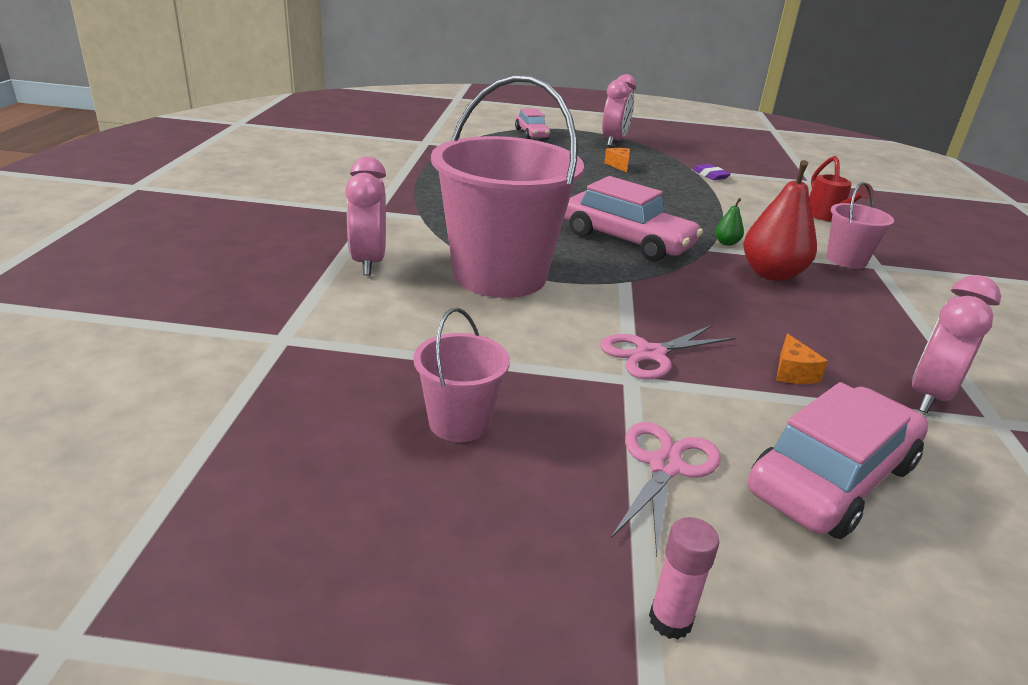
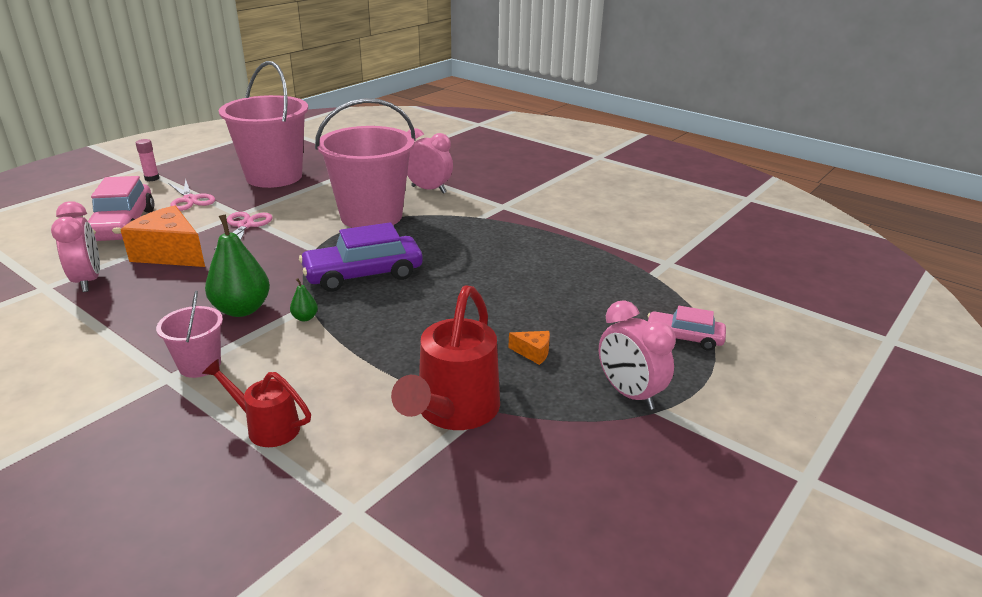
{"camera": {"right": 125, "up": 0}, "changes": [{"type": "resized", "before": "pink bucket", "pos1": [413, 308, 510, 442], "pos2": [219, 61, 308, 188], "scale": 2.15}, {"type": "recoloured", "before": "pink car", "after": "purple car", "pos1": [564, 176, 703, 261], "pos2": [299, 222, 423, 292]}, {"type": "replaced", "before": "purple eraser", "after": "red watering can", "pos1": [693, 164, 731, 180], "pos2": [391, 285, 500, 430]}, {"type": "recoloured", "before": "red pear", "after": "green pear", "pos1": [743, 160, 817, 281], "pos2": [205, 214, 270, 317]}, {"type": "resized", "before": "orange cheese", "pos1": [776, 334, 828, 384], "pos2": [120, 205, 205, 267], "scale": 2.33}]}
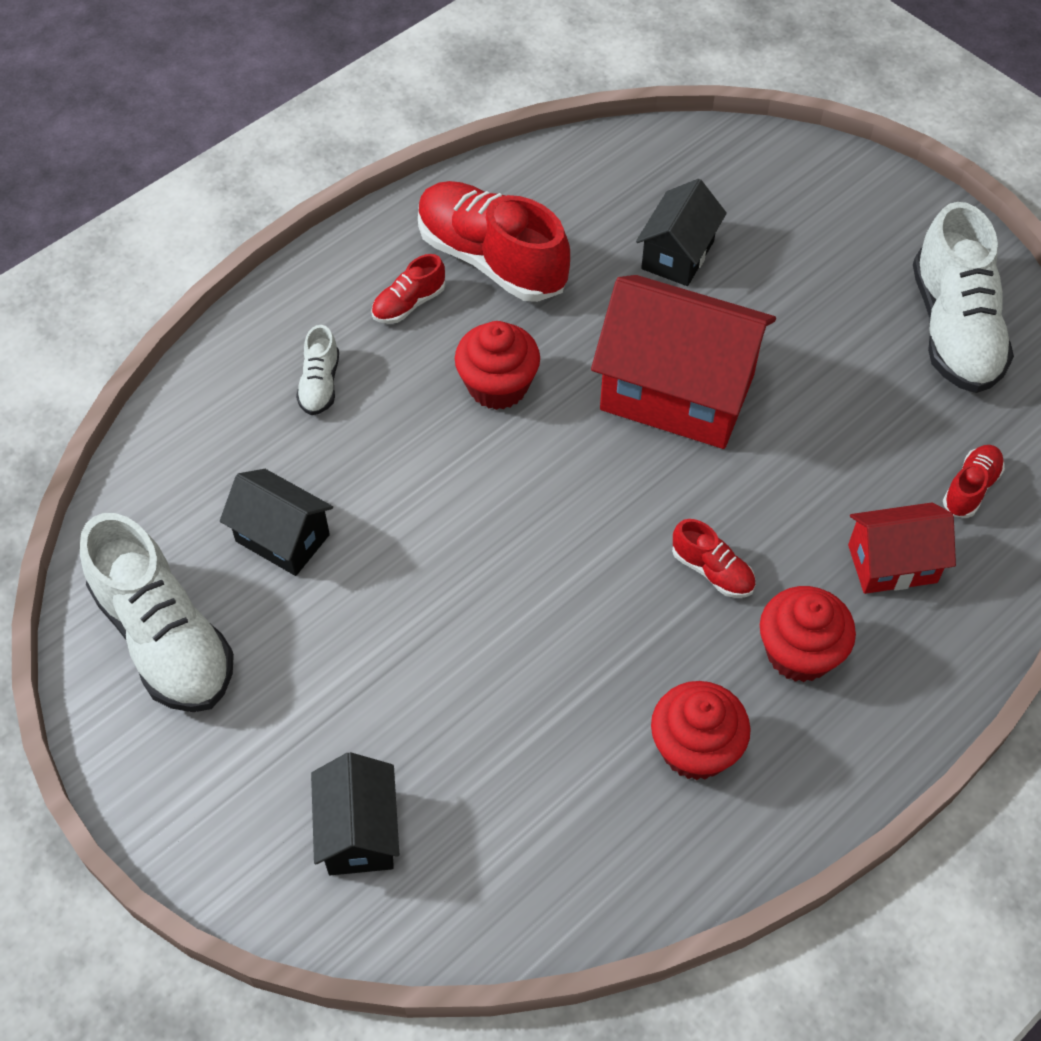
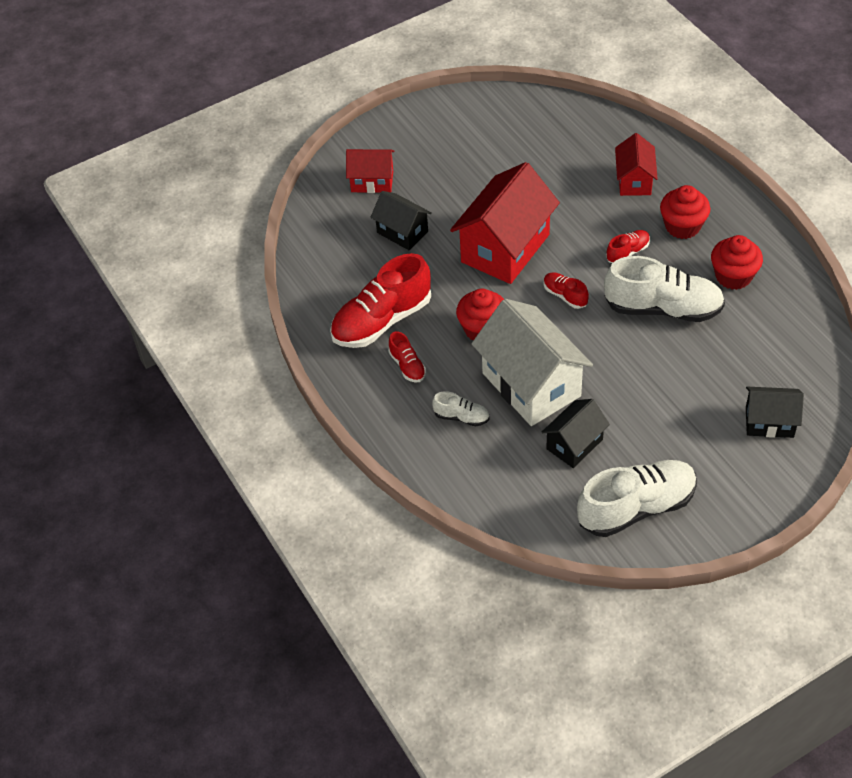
{"camera": {"right": -75, "up": -5}, "changes": [{"type": "moved", "before": "white shoe", "pos1": [913, 202, 1014, 393], "pos2": [604, 256, 725, 322]}, {"type": "moved", "before": "red shoe", "pos1": [943, 445, 1005, 518], "pos2": [544, 272, 589, 309]}, {"type": "added", "after": "red house", "pos2": [346, 149, 394, 193]}, {"type": "added", "after": "white house", "pos2": [472, 299, 593, 426]}]}
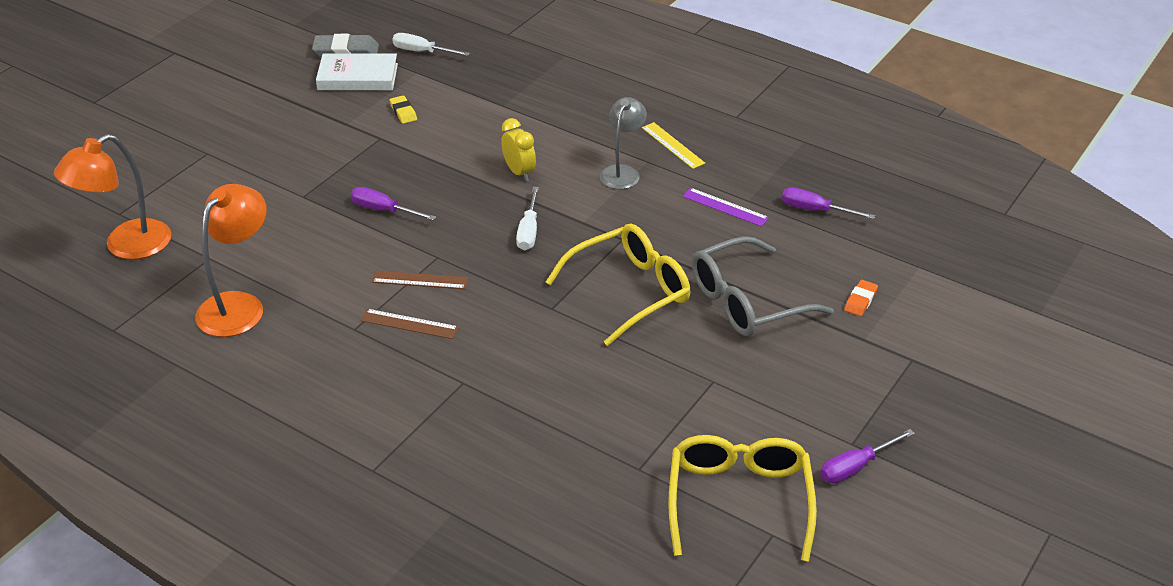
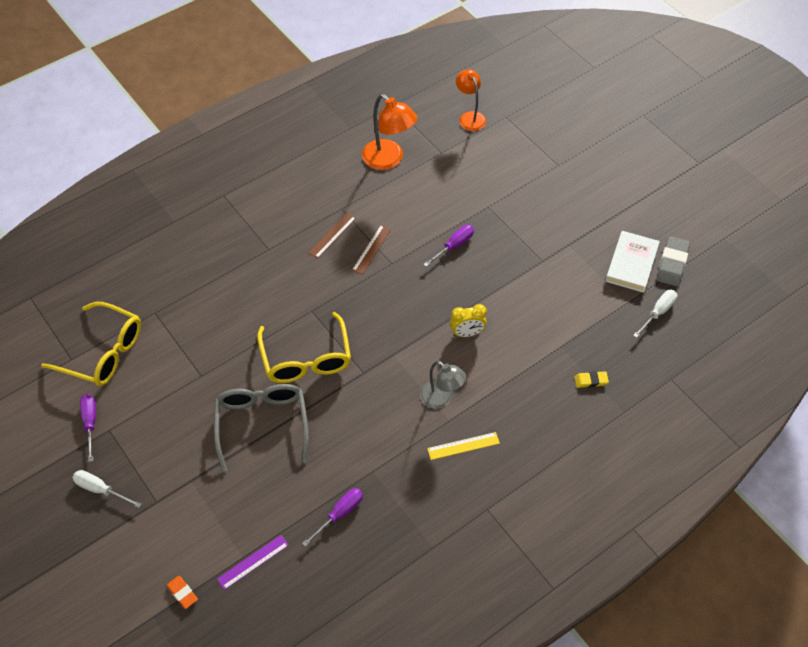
{"camera": {"right": 110, "up": 15}, "changes": [{"type": "resized", "before": "orange lamp", "pos1": [54, 134, 171, 260], "pos2": [456, 70, 486, 131], "scale": 0.67}, {"type": "moved", "before": "yellow eraser", "pos1": [390, 95, 417, 124], "pos2": [574, 371, 609, 388]}, {"type": "moved", "before": "white screwdriver", "pos1": [516, 187, 539, 251], "pos2": [72, 470, 141, 508]}, {"type": "moved", "before": "purple ruler", "pos1": [683, 188, 769, 226], "pos2": [217, 535, 289, 590]}, {"type": "moved", "before": "orange eraser", "pos1": [844, 280, 878, 316], "pos2": [167, 576, 198, 609]}]}
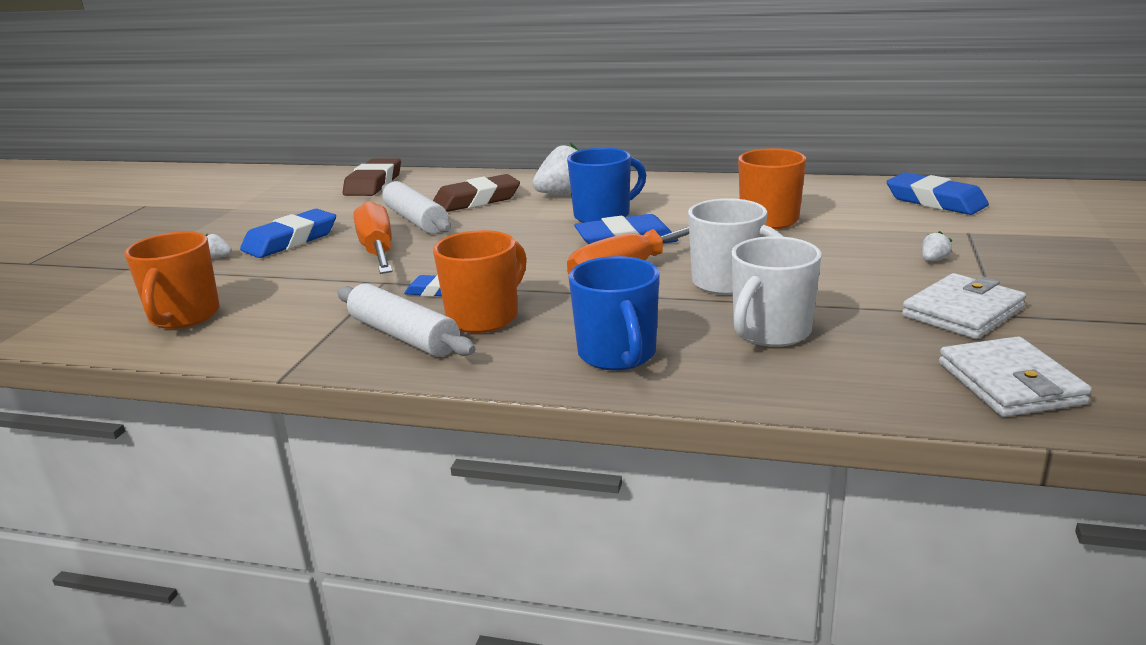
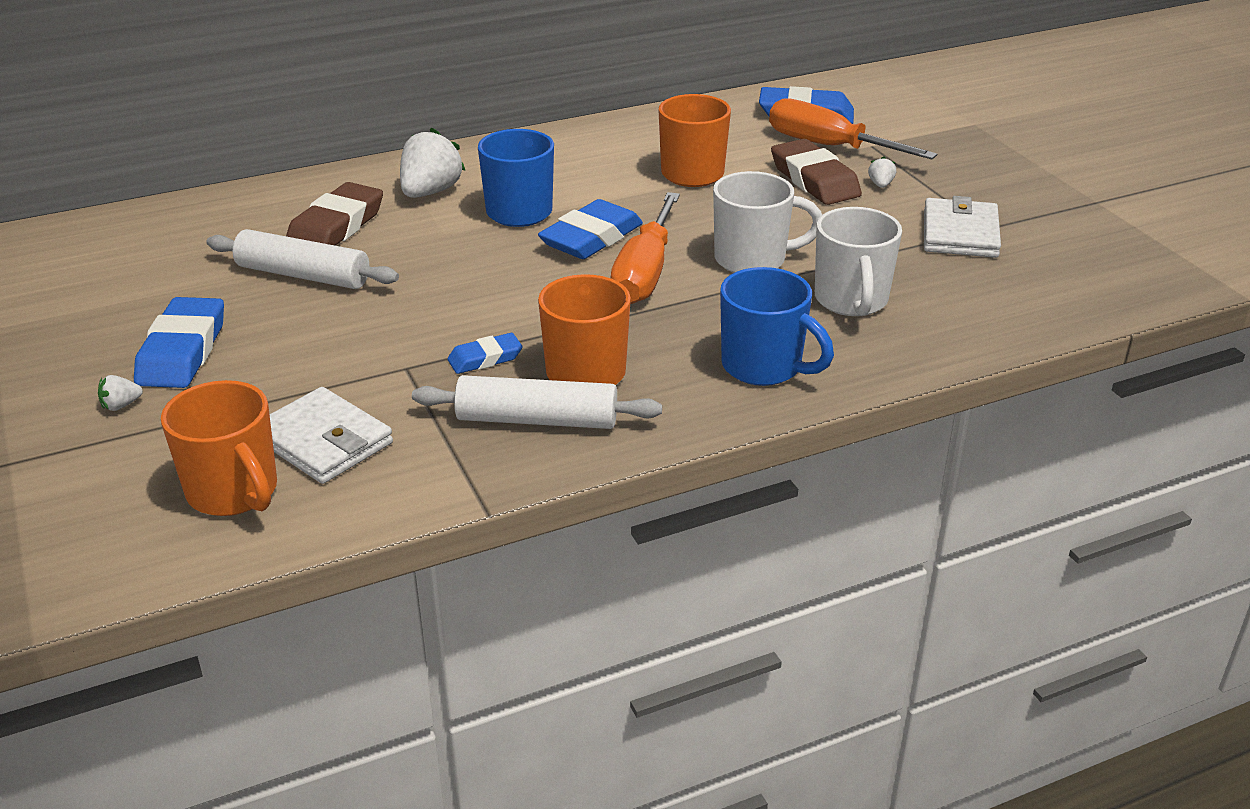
{"camera": {"right": -40, "up": 10}, "changes": [{"type": "moved", "before": "brown eraser", "pos1": [343, 158, 401, 196], "pos2": [771, 139, 862, 205]}, {"type": "moved", "before": "orange screwdriver", "pos1": [353, 201, 393, 274], "pos2": [769, 98, 937, 159]}, {"type": "moved", "before": "white wallet", "pos1": [939, 336, 1092, 417], "pos2": [270, 387, 393, 484]}]}
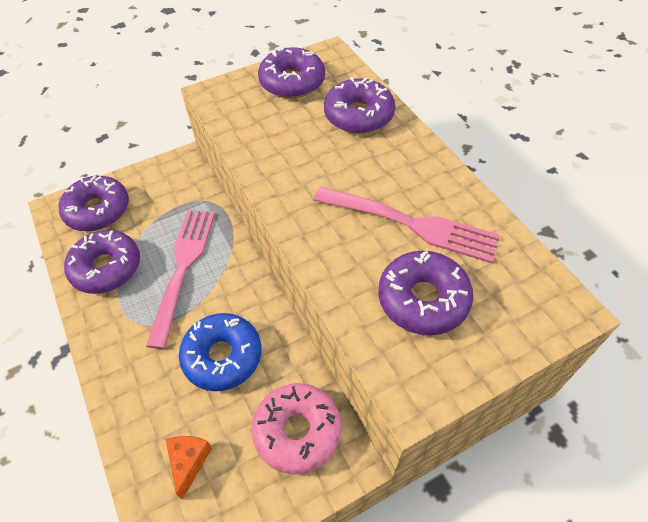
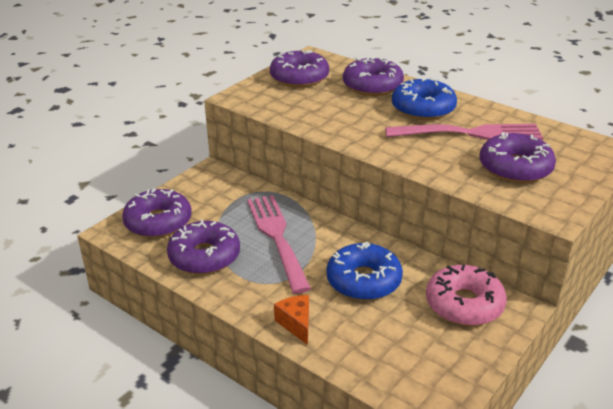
{"camera": {"right": -25, "up": -20}, "changes": [{"type": "moved", "before": "orange cheese", "pos1": [166, 436, 212, 500], "pos2": [274, 295, 309, 345]}, {"type": "added", "after": "blue donut", "pos2": [392, 77, 457, 120]}]}
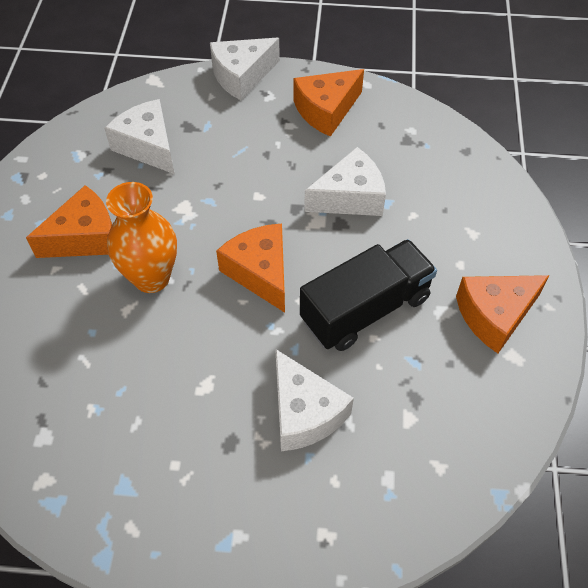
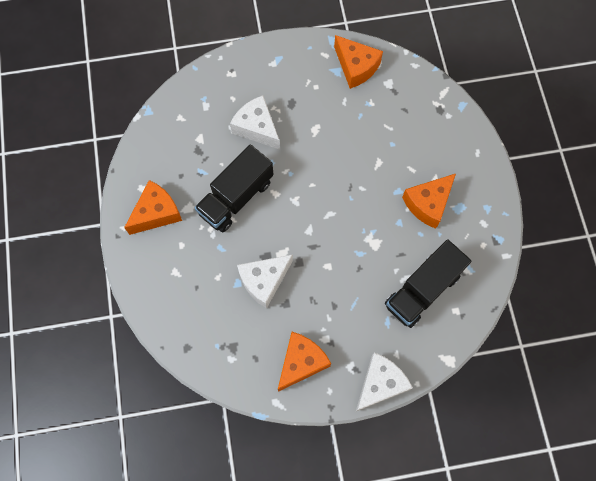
{"camera": {"right": 165, "up": 15}, "changes": [{"type": "replaced", "before": "white cheese", "after": "black truck", "pos1": [104, 99, 174, 174], "pos2": [385, 240, 471, 328]}, {"type": "removed", "before": "orange vase", "pos1": [106, 182, 177, 293]}, {"type": "moved", "before": "orange cheese", "pos1": [216, 223, 285, 313], "pos2": [334, 35, 383, 89]}]}
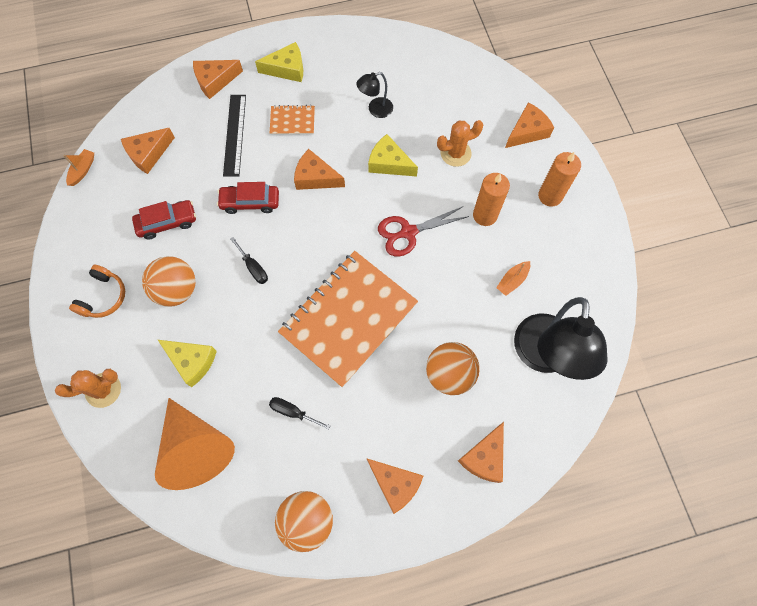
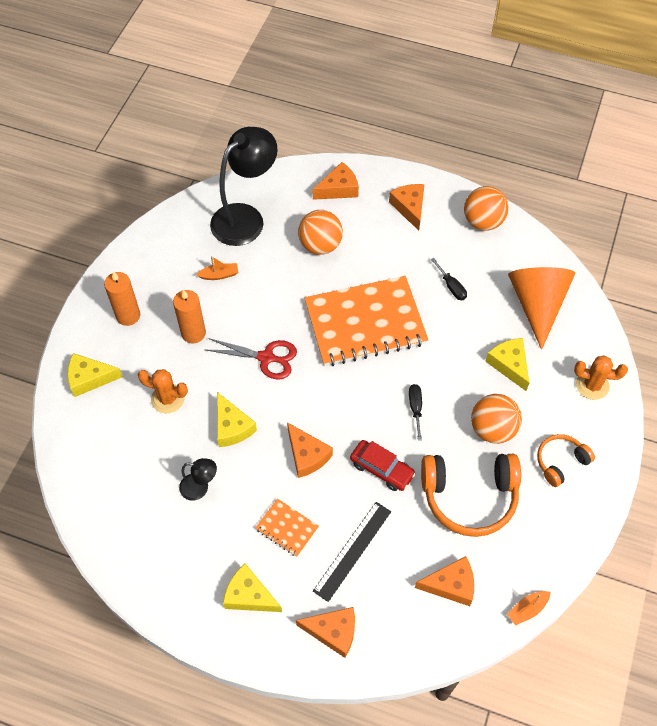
{"camera": {"right": -145, "up": -10}, "changes": [{"type": "replaced", "before": "red car", "after": "orange headphones", "pos1": [132, 200, 196, 239], "pos2": [421, 454, 521, 537]}, {"type": "recoloured", "before": "orange cheese", "after": "yellow cheese", "pos1": [505, 103, 554, 148], "pos2": [67, 353, 123, 397]}]}
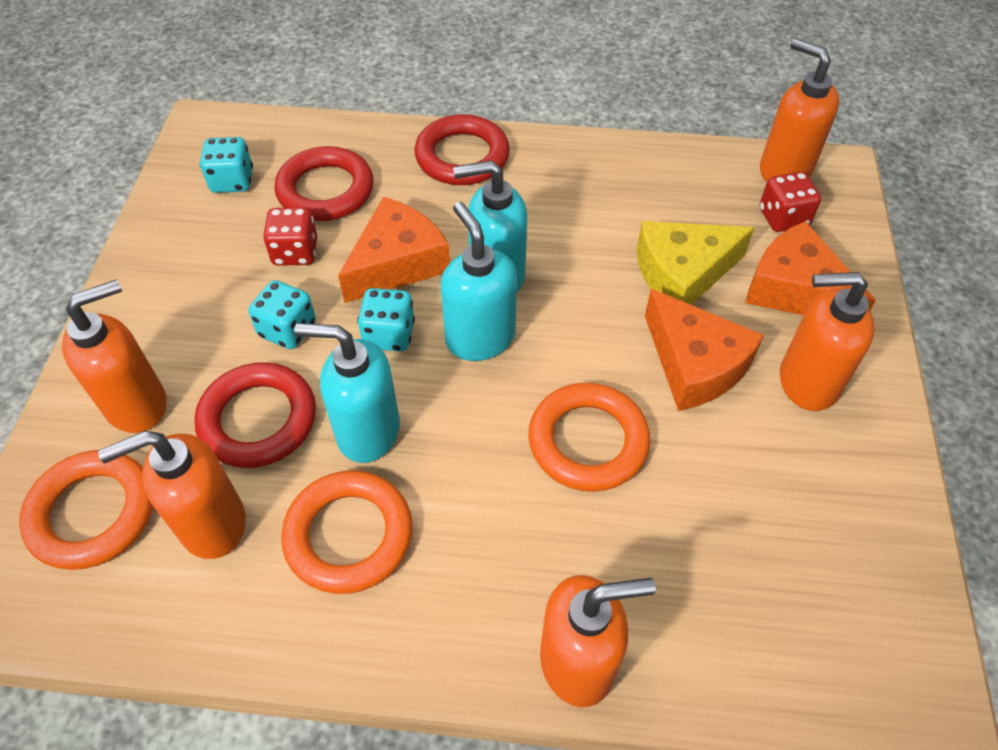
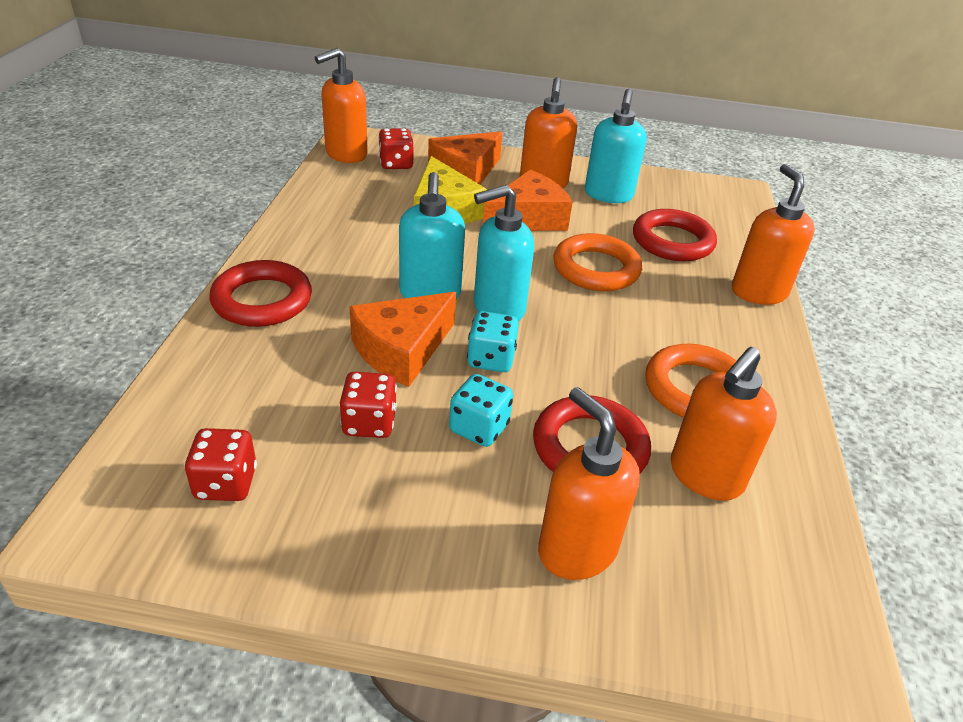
{"camera": {"right": -90, "up": -15}, "changes": [{"type": "removed", "before": "orange ring", "pos1": [19, 450, 153, 570]}, {"type": "turned", "before": "orange soap dispenser", "pos1": [98, 431, 246, 559], "pos2": [671, 347, 777, 501], "turn": 60}, {"type": "recoloured", "before": "turquoise dice", "after": "red dice", "pos1": [200, 137, 253, 193], "pos2": [185, 428, 257, 501]}, {"type": "moved", "before": "red ring", "pos1": [275, 146, 373, 221], "pos2": [633, 209, 717, 261]}, {"type": "moved", "before": "turquoise soap dispenser", "pos1": [294, 323, 400, 463], "pos2": [585, 89, 646, 203]}, {"type": "turned", "before": "orange cheese", "pos1": [338, 197, 450, 303], "pos2": [349, 292, 456, 387], "turn": -90}]}
